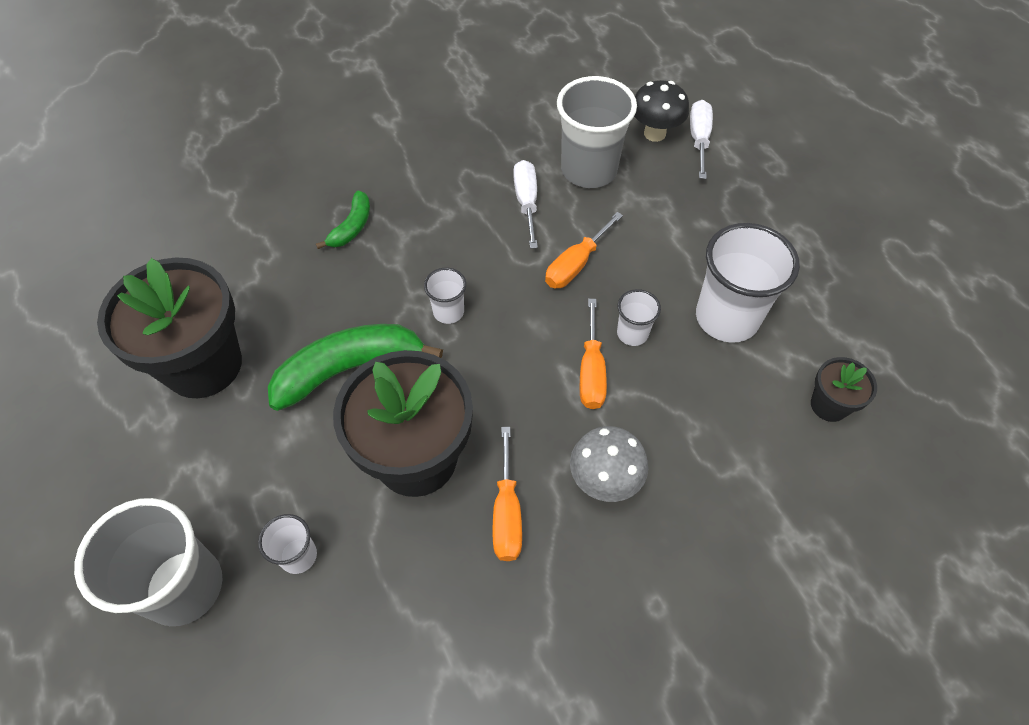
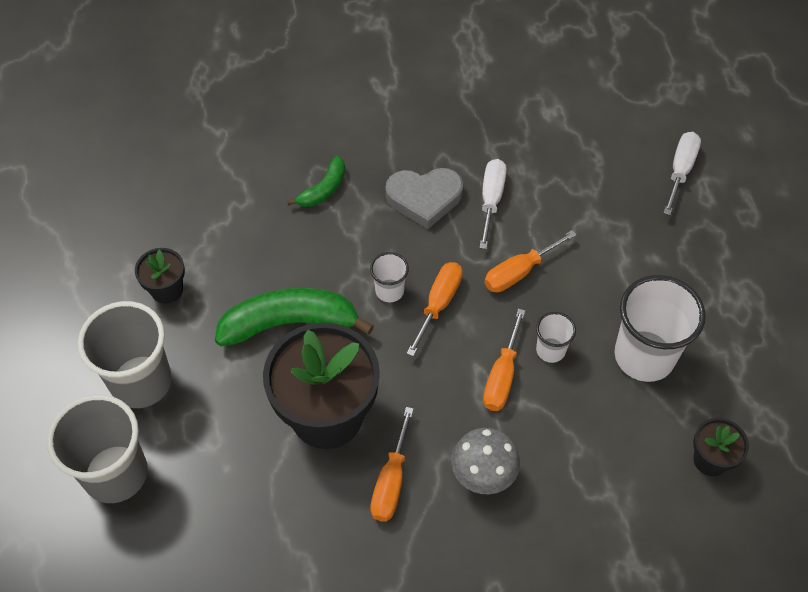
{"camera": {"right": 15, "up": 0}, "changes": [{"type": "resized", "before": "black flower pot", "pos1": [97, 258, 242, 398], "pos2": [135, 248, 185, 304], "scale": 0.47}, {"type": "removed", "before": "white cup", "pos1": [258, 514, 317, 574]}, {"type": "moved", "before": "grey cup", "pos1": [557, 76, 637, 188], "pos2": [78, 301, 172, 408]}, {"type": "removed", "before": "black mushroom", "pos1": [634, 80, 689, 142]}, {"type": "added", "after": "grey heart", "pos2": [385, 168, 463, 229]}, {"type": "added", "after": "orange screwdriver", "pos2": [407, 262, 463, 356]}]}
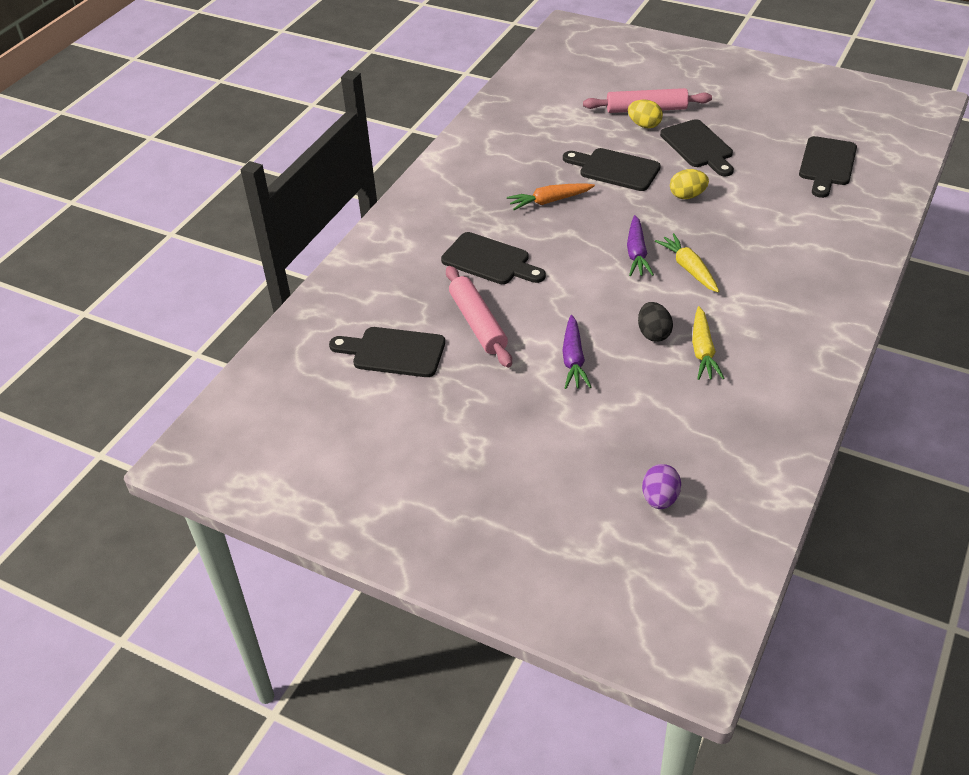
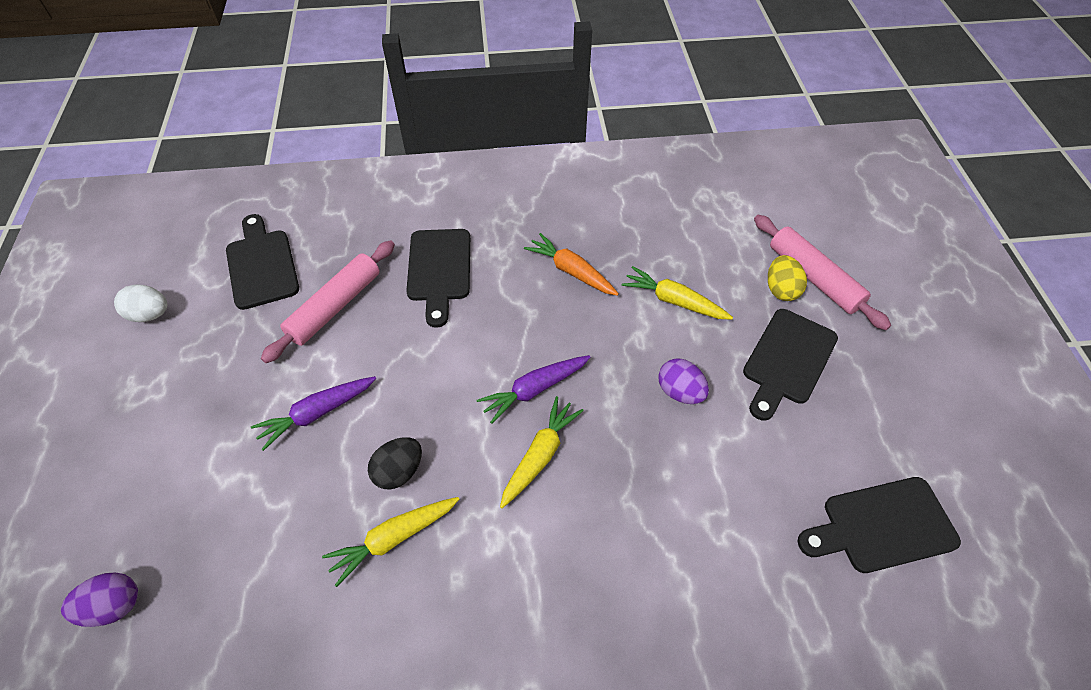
{"camera": {"right": 55, "up": 10}, "changes": [{"type": "replaced", "before": "black cutting board", "after": "yellow carrot", "pos1": [563, 148, 661, 191], "pos2": [622, 266, 733, 320]}, {"type": "recoloured", "before": "yellow egg", "after": "purple egg", "pos1": [670, 169, 709, 199], "pos2": [658, 358, 709, 404]}, {"type": "added", "after": "white egg", "pos2": [114, 284, 167, 322]}]}
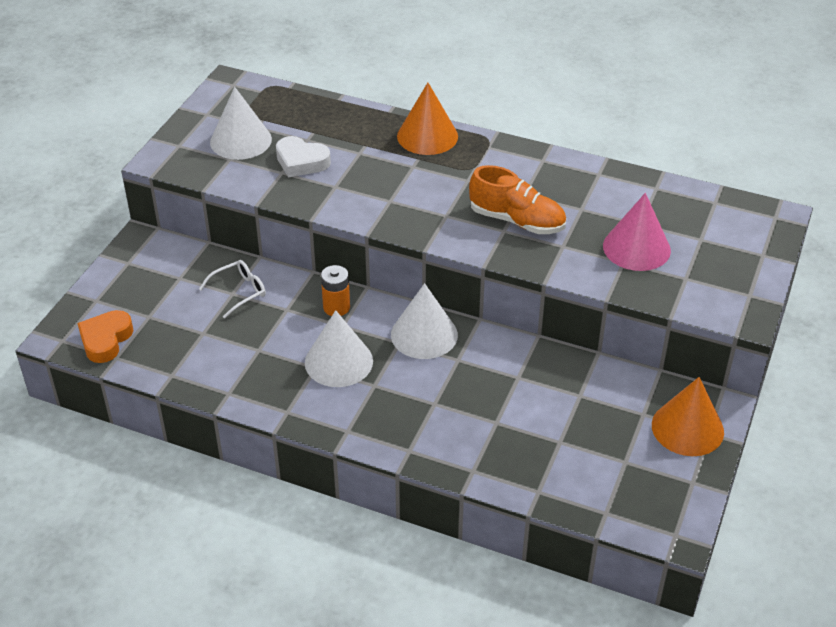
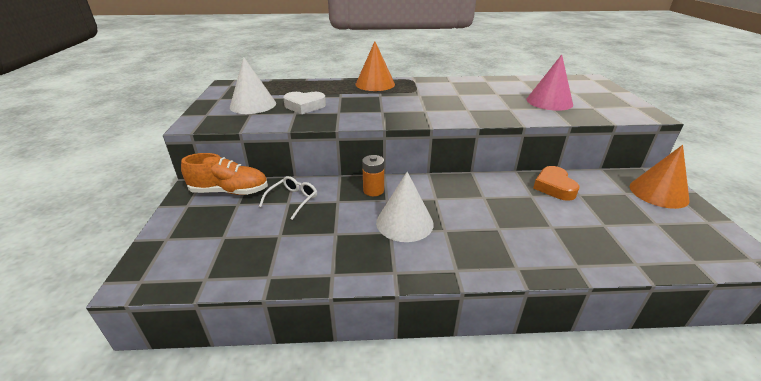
{"camera": {"right": -25, "up": -10}, "changes": [{"type": "moved", "before": "orange heart", "pos1": [77, 310, 133, 363], "pos2": [533, 166, 580, 201]}, {"type": "removed", "before": "white cone", "pos1": [391, 283, 458, 359]}, {"type": "moved", "before": "orange shoe", "pos1": [469, 165, 566, 234], "pos2": [181, 153, 268, 195]}]}
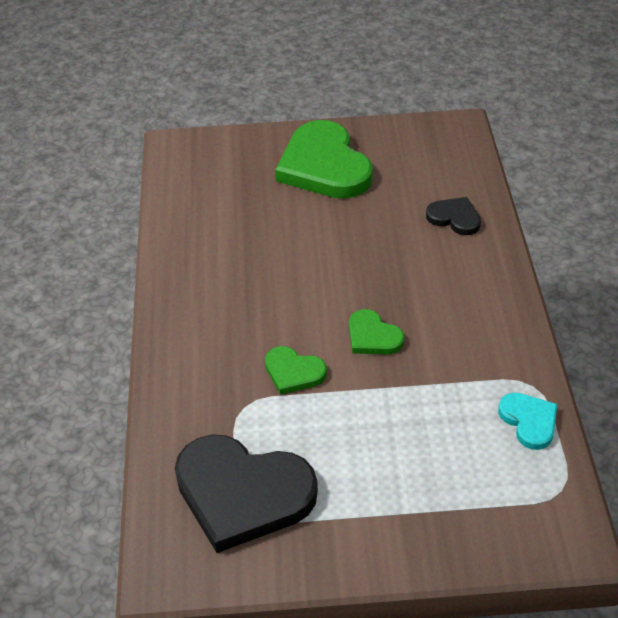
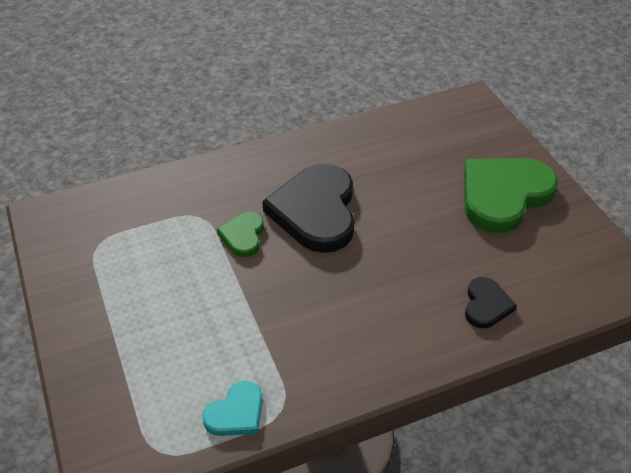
{"camera": {"right": 70, "up": 0}, "changes": [{"type": "moved", "before": "black heart", "pos1": [175, 434, 318, 553], "pos2": [262, 164, 354, 253]}, {"type": "removed", "before": "green heart", "pos1": [349, 309, 404, 355]}]}
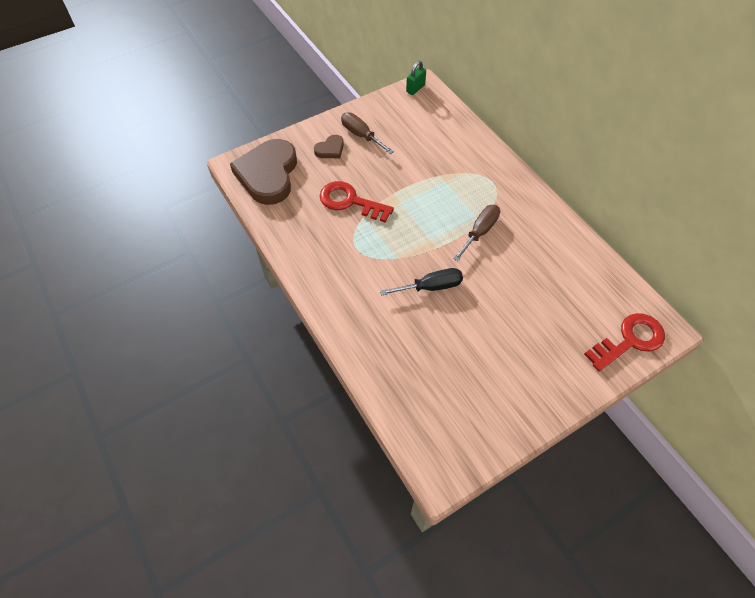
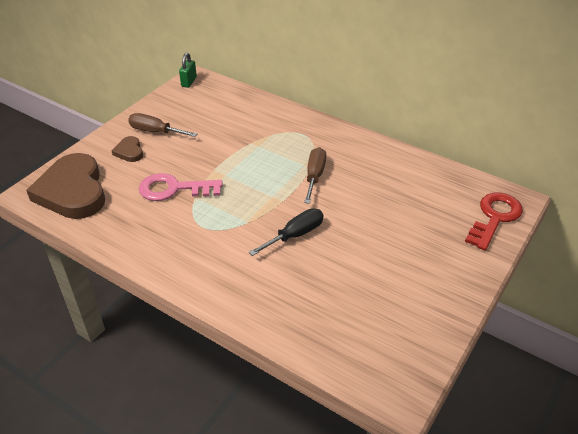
{"camera": {"right": -25, "up": -15}, "changes": [{"type": "turned", "before": "brown heart", "pos1": [314, 135, 344, 158], "pos2": [112, 136, 143, 162], "turn": 135}, {"type": "recoloured", "before": "red key", "after": "pink key", "pos1": [320, 181, 394, 223], "pos2": [139, 173, 223, 201]}]}
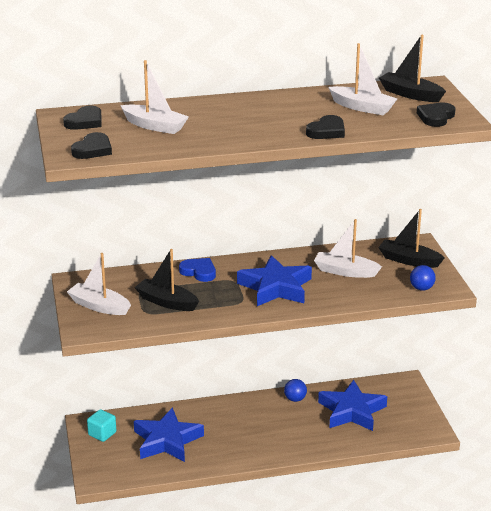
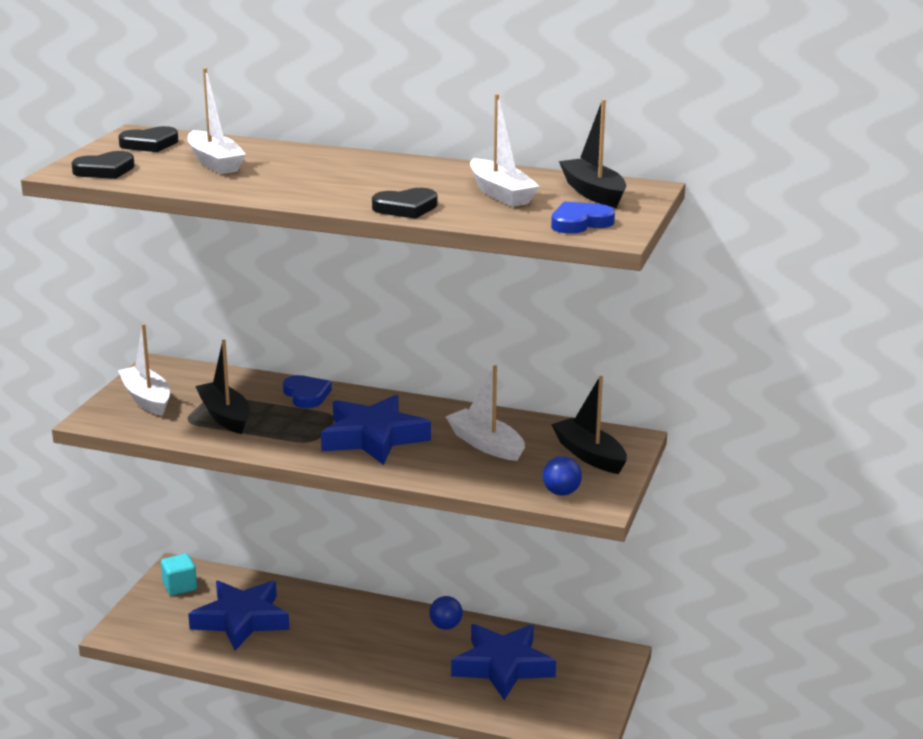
{"camera": {"right": 30, "up": -5}, "changes": [{"type": "recoloured", "before": "black heart", "after": "blue heart", "pos1": [417, 103, 456, 127], "pos2": [551, 201, 615, 234]}]}
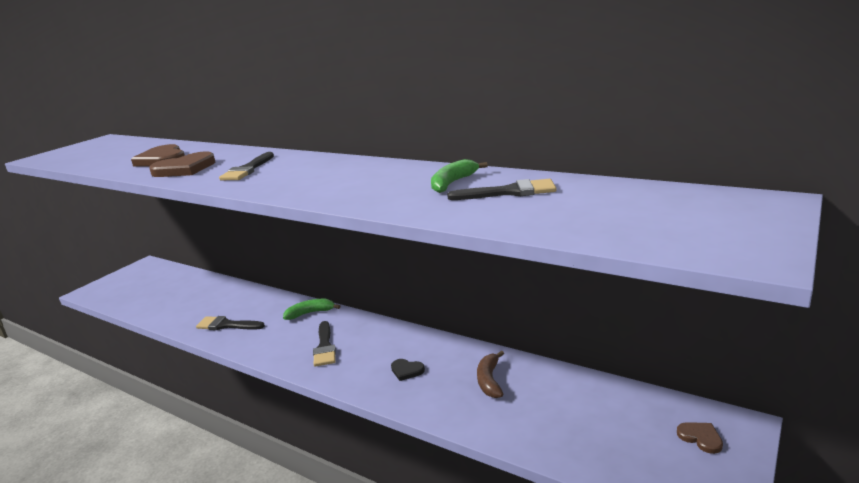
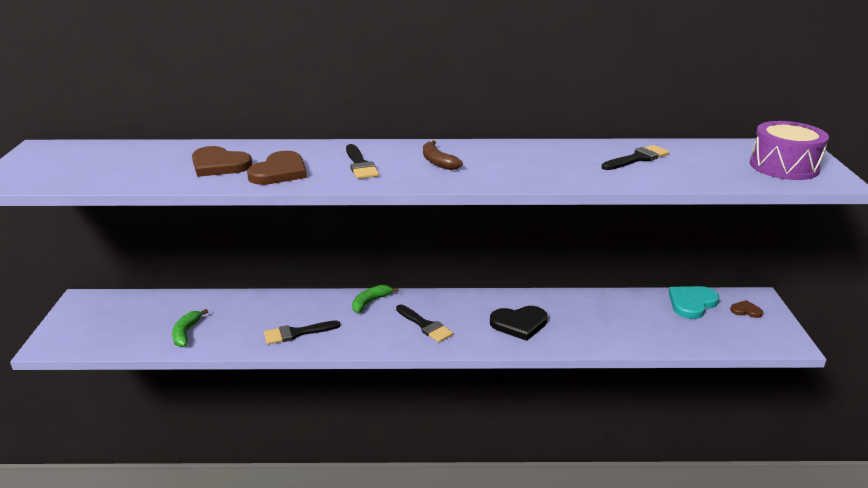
{"camera": {"right": -35, "up": 5}, "changes": [{"type": "resized", "before": "black heart", "pos1": [391, 359, 425, 381], "pos2": [490, 306, 548, 341], "scale": 1.89}, {"type": "moved", "before": "green banana", "pos1": [431, 159, 488, 193], "pos2": [172, 309, 208, 347]}, {"type": "moved", "before": "brown banana", "pos1": [477, 351, 504, 398], "pos2": [423, 140, 463, 170]}, {"type": "added", "after": "turquoise heart", "pos2": [669, 286, 719, 319]}, {"type": "added", "after": "purple drum", "pos2": [750, 121, 829, 180]}]}
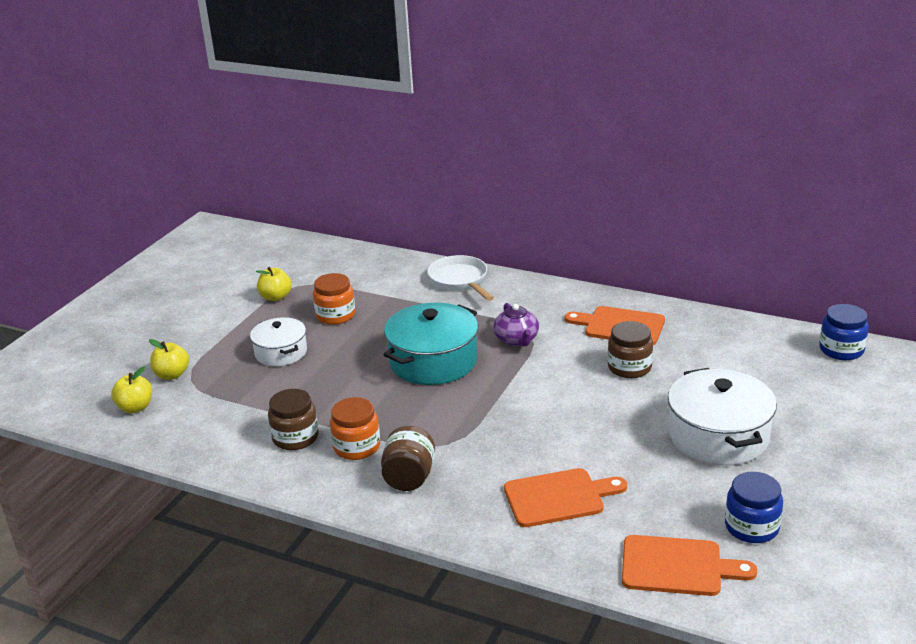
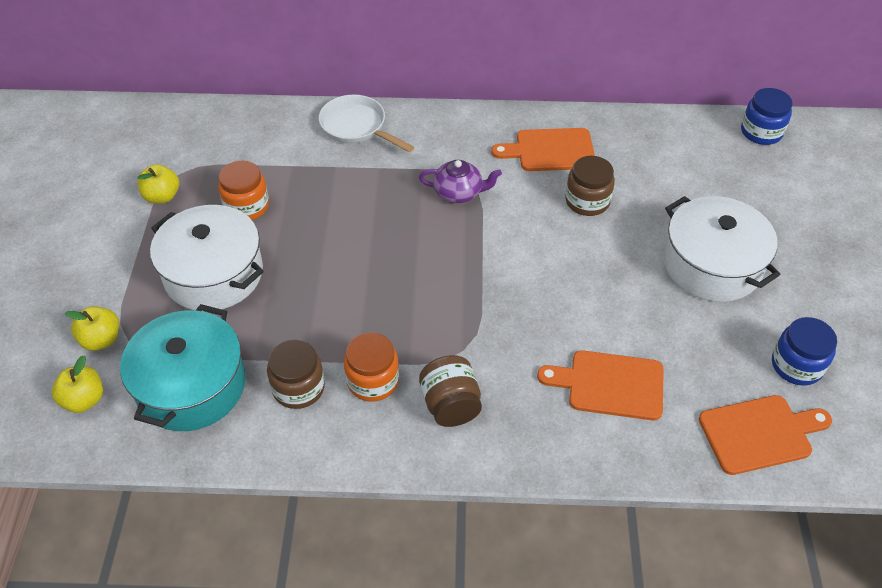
{"camera": {"right": -25, "up": 20}, "changes": [{"type": "resized", "before": "white pot", "pos1": [250, 317, 307, 366], "pos2": [150, 205, 264, 310], "scale": 1.64}, {"type": "moved", "before": "turquoise pot", "pos1": [384, 303, 478, 385], "pos2": [120, 304, 246, 431]}, {"type": "turned", "before": "purple teapot", "pos1": [493, 303, 539, 347], "pos2": [419, 160, 502, 203], "turn": -45}, {"type": "turned", "before": "orange cutting board", "pos1": [504, 468, 627, 527], "pos2": [537, 350, 664, 421], "turn": -135}]}
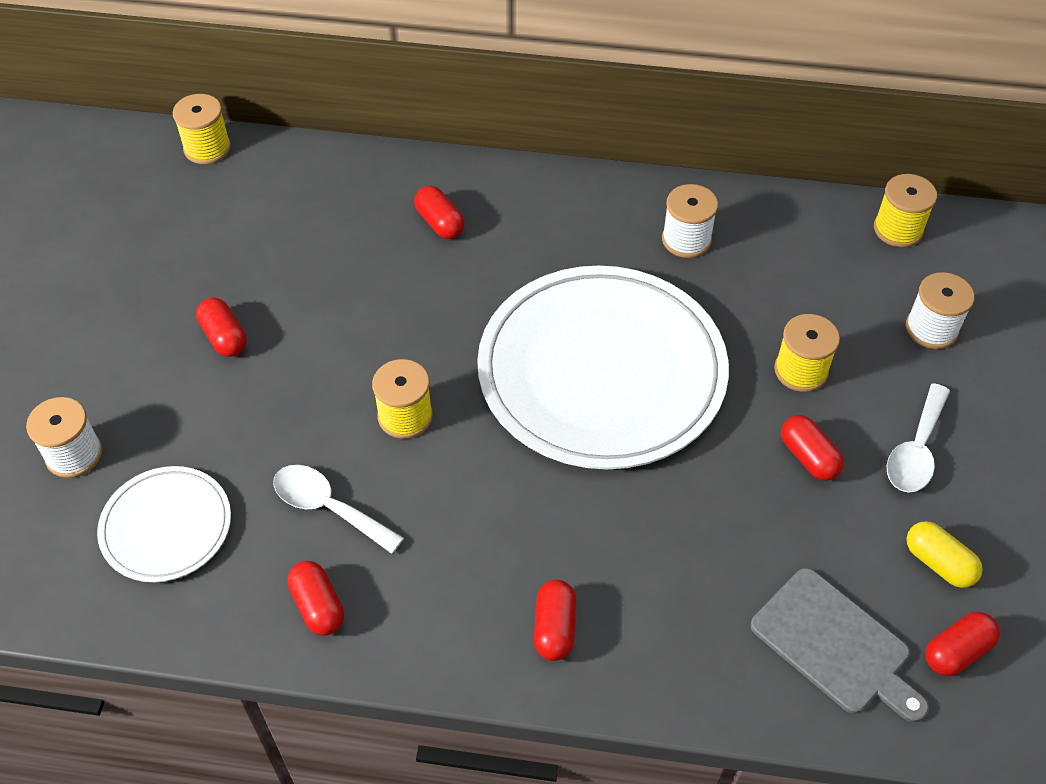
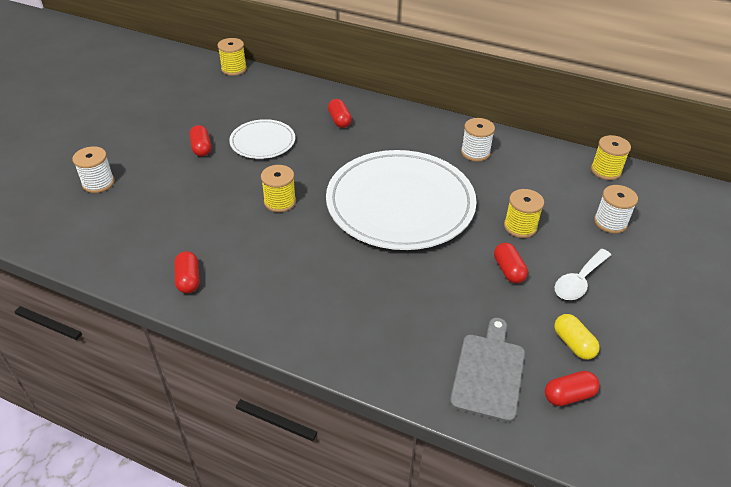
{"camera": {"right": 15, "up": -10}, "changes": [{"type": "moved", "before": "white plate", "pos1": [97, 466, 231, 582], "pos2": [229, 119, 295, 159]}, {"type": "removed", "before": "white spoon", "pos1": [273, 465, 404, 554]}, {"type": "removed", "before": "red capsule", "pos1": [534, 580, 576, 661]}, {"type": "turned", "before": "grey cutting board", "pos1": [750, 568, 929, 723], "pos2": [450, 318, 525, 422], "turn": -135}]}
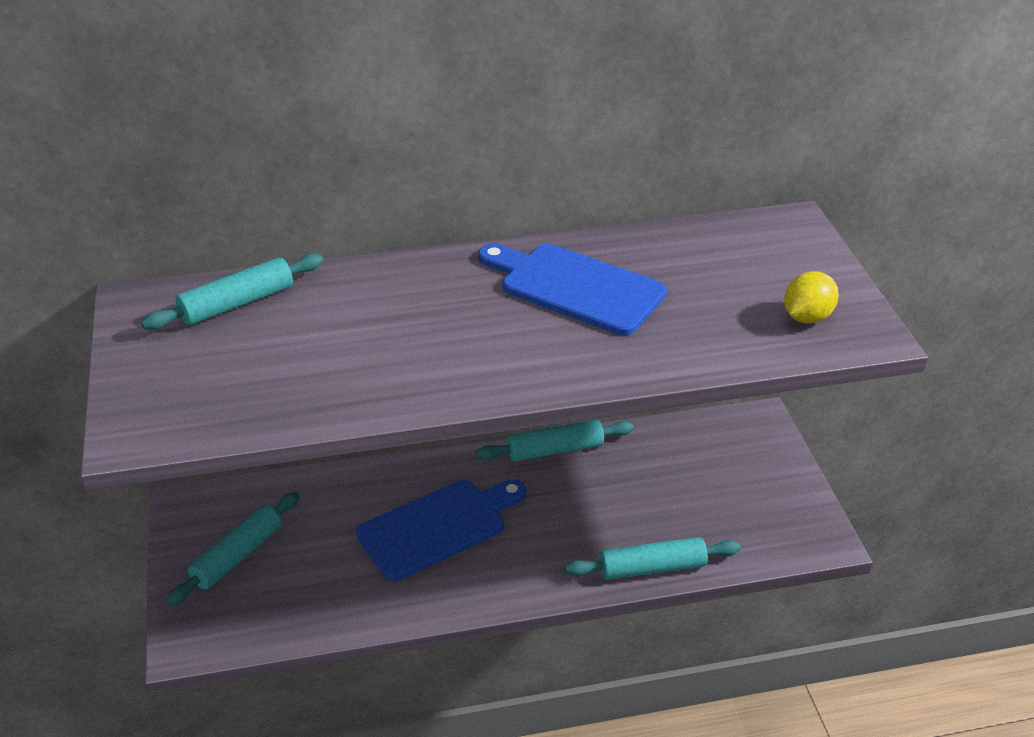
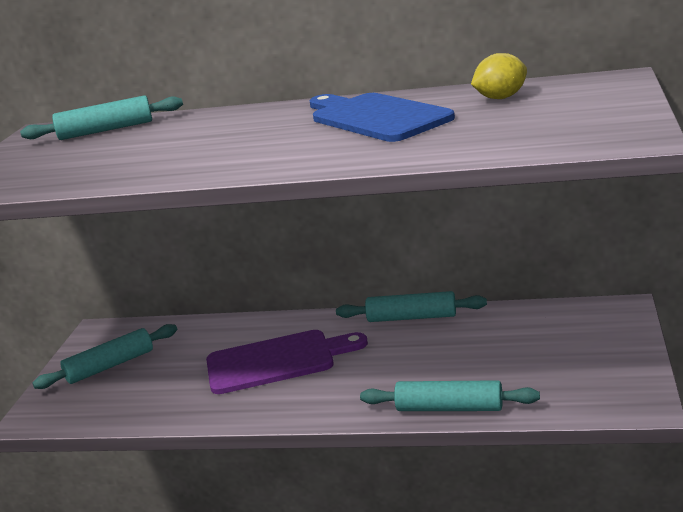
{"camera": {"right": 25, "up": -15}, "changes": [{"type": "recoloured", "before": "blue cutting board", "after": "purple cutting board", "pos1": [356, 479, 526, 581], "pos2": [206, 330, 368, 394]}, {"type": "moved", "before": "yellow lemon", "pos1": [784, 271, 839, 323], "pos2": [471, 53, 527, 99]}]}
